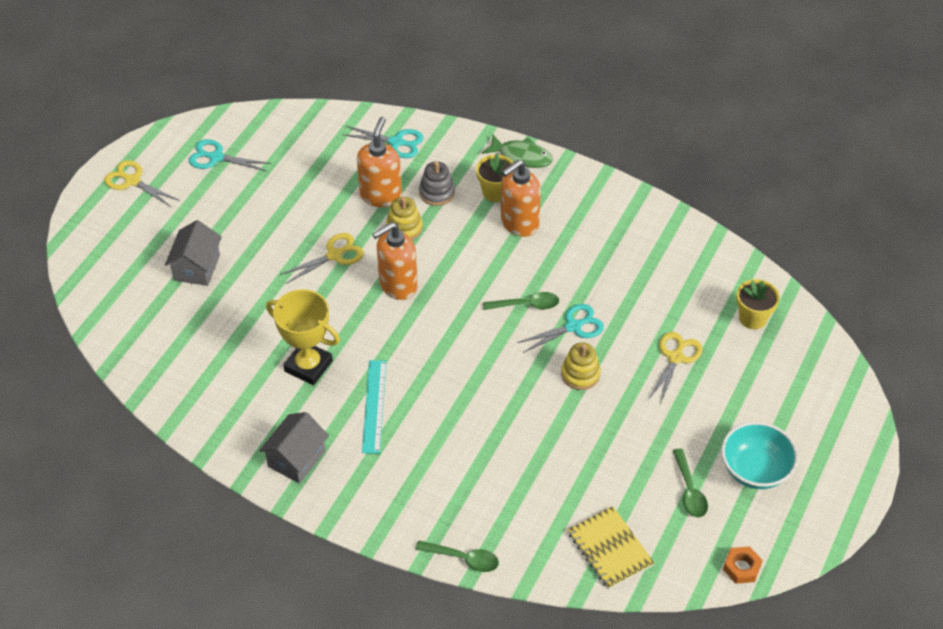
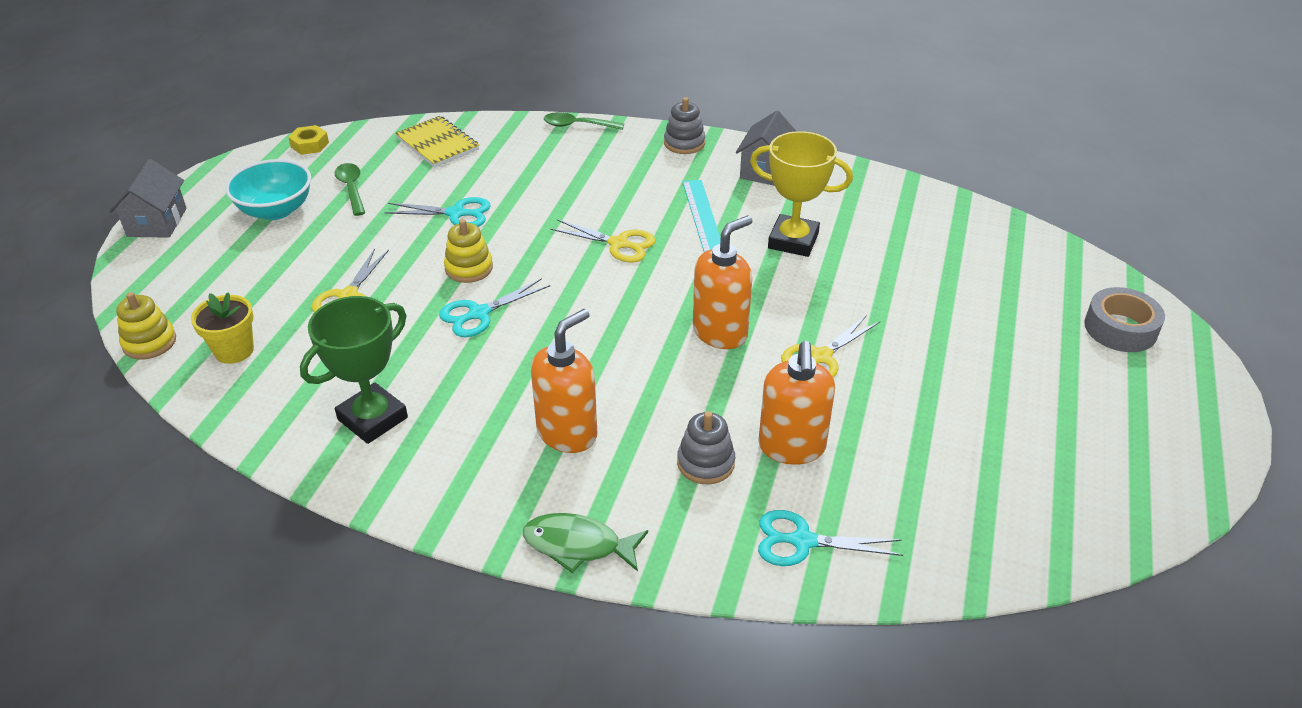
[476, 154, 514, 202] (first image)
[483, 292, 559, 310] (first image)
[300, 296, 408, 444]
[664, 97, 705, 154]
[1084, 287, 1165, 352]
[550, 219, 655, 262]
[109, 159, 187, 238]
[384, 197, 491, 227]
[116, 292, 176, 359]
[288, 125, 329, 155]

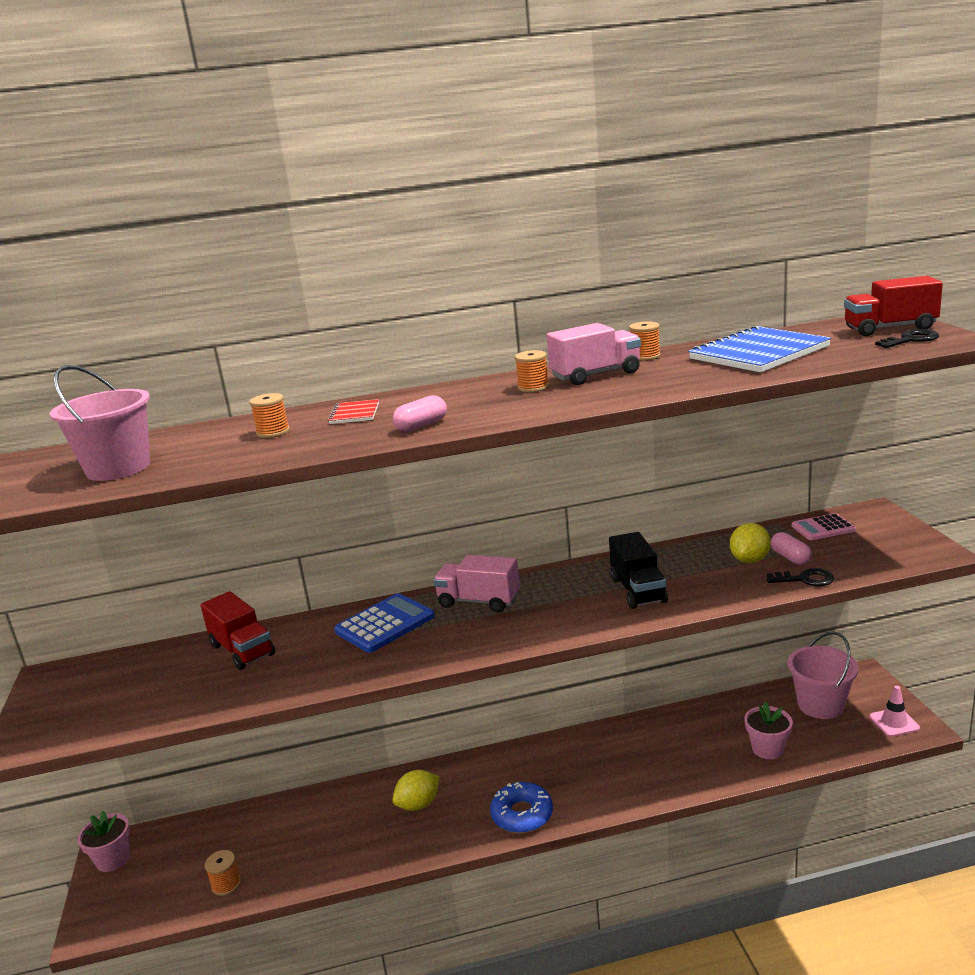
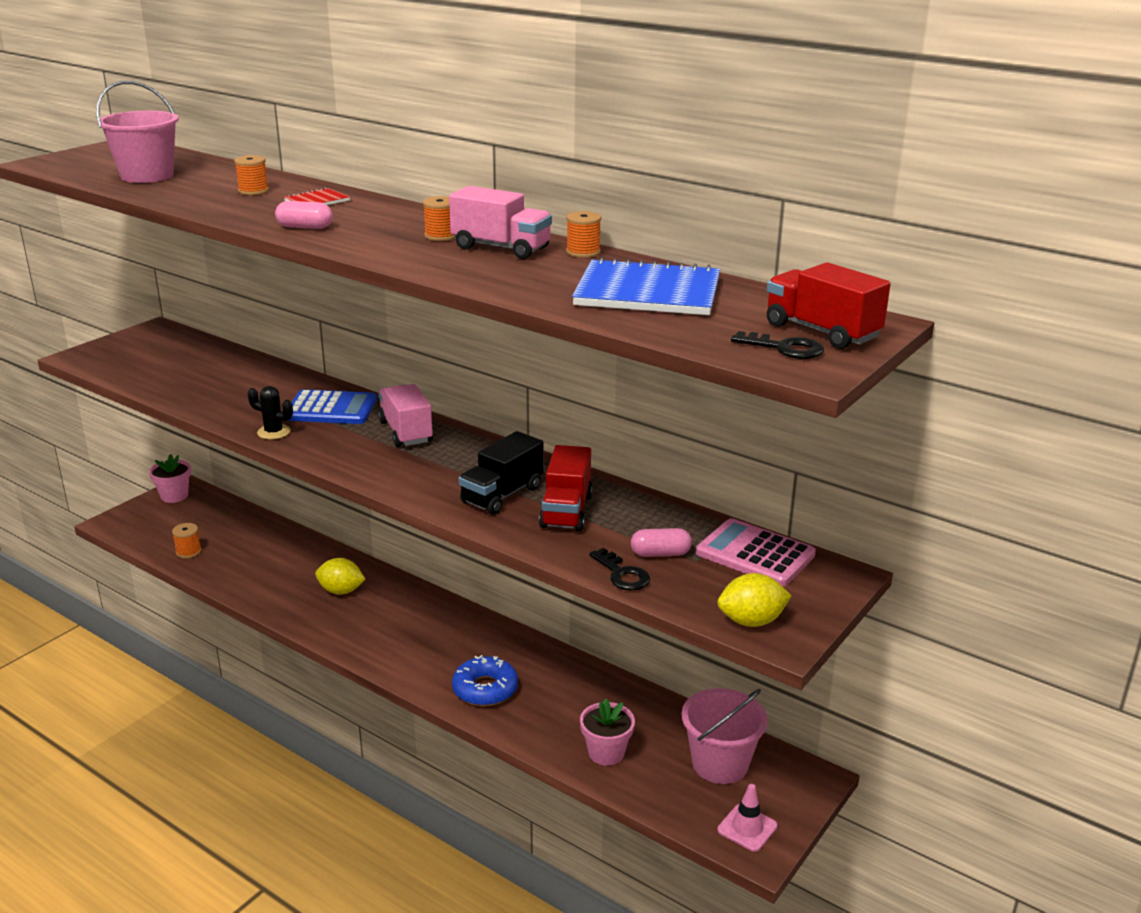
[248, 386, 293, 440]
[539, 445, 593, 531]
[452, 655, 518, 706]
[718, 573, 791, 627]
[631, 528, 692, 557]
[696, 518, 816, 586]

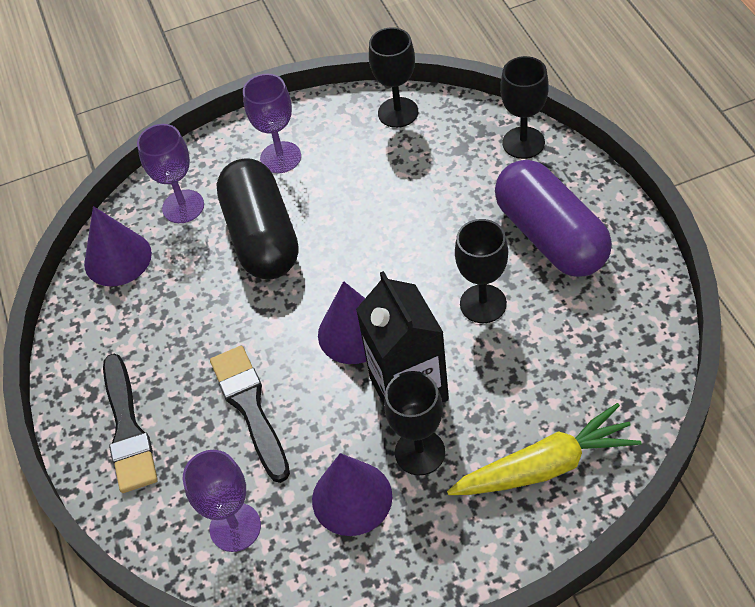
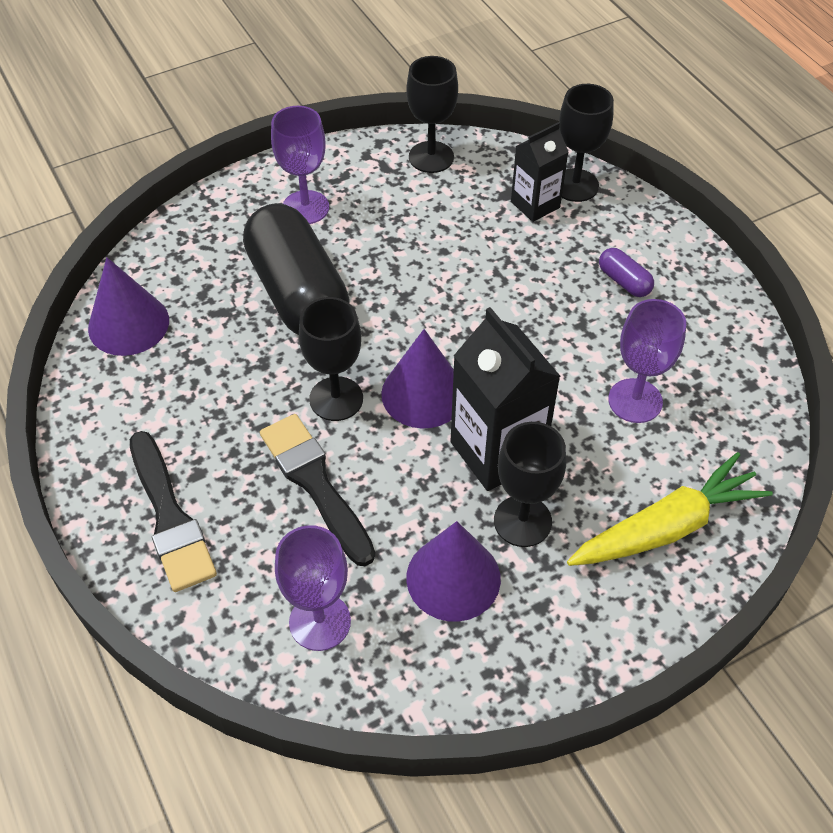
[511, 122, 568, 222]
[608, 299, 686, 423]
[299, 297, 363, 421]
[599, 248, 654, 297]

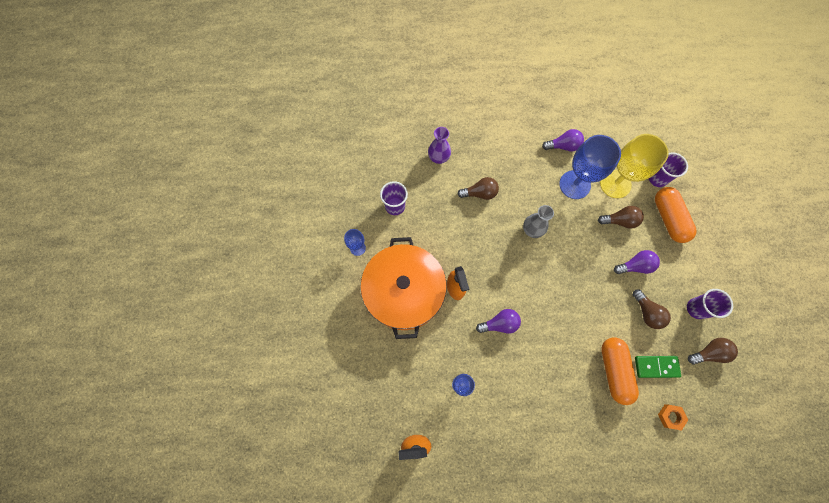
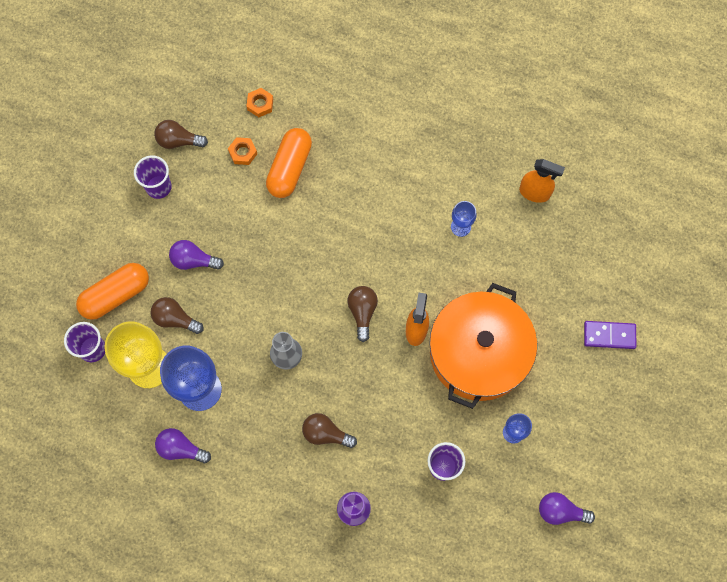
[584, 321, 636, 349]
[539, 492, 595, 525]
[347, 286, 378, 342]
[228, 137, 257, 165]
[76, 263, 149, 320]

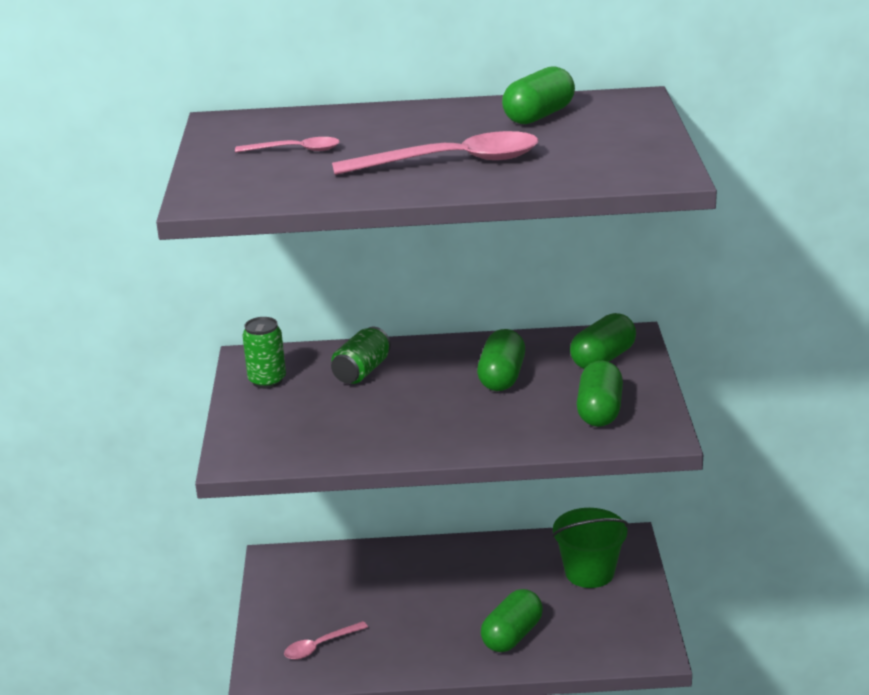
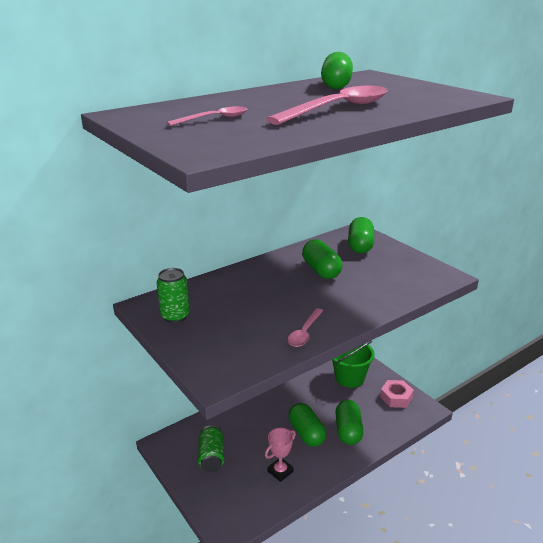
[265, 428, 296, 482]
[380, 380, 414, 408]
[288, 308, 323, 347]
[198, 425, 224, 472]
[289, 403, 326, 447]

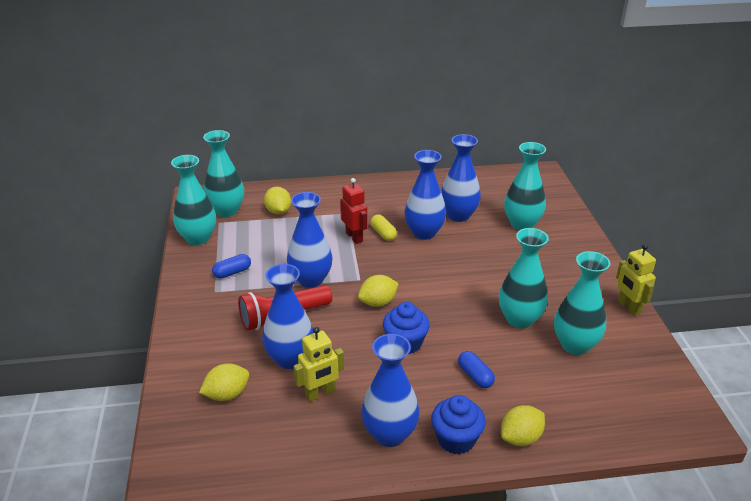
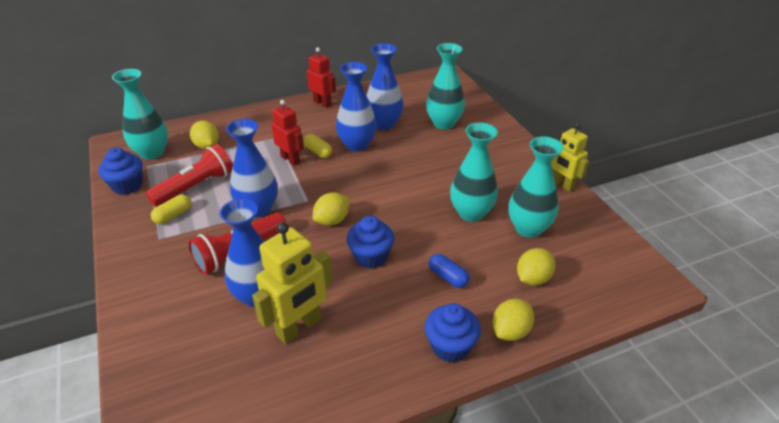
[361, 334, 420, 447] (first image)
[146, 144, 233, 207]
[307, 47, 336, 108]
[517, 248, 556, 286]
[98, 147, 143, 195]
[151, 194, 191, 224]
[252, 222, 333, 344]

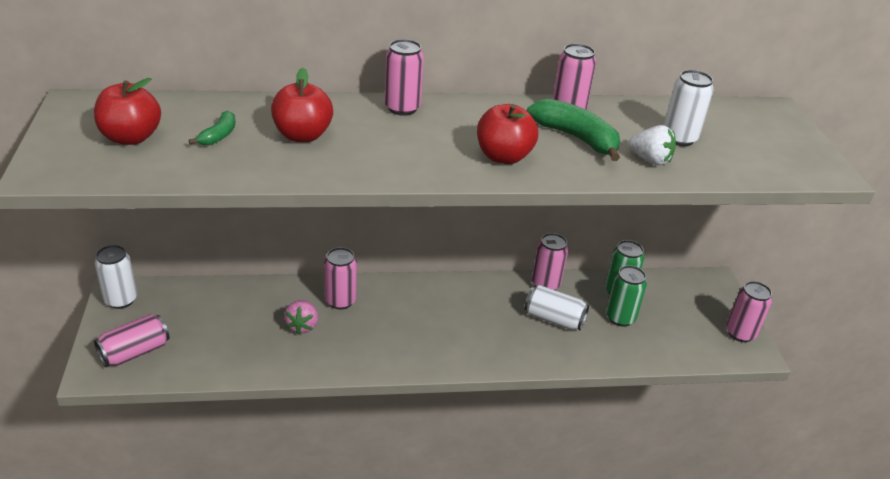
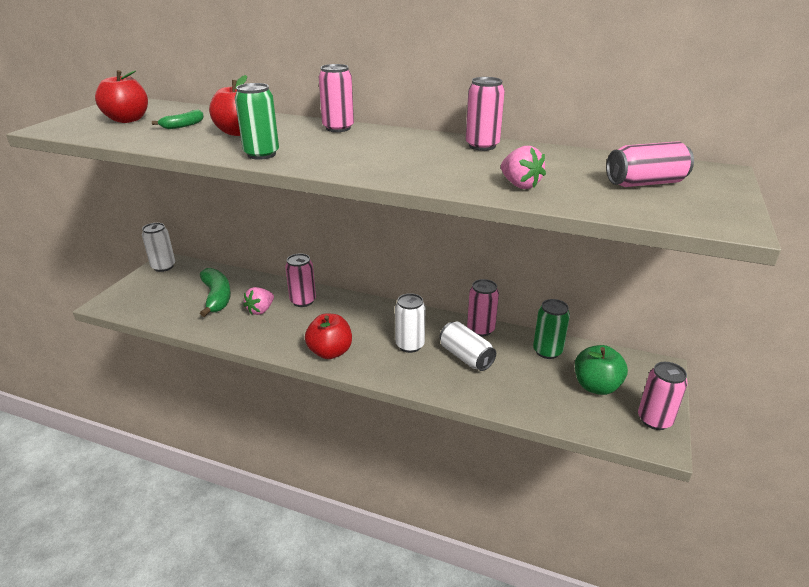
[575, 345, 628, 395]
[606, 141, 694, 187]
[305, 313, 352, 359]
[200, 268, 231, 317]
[235, 83, 279, 160]
[395, 293, 426, 353]
[501, 146, 546, 189]

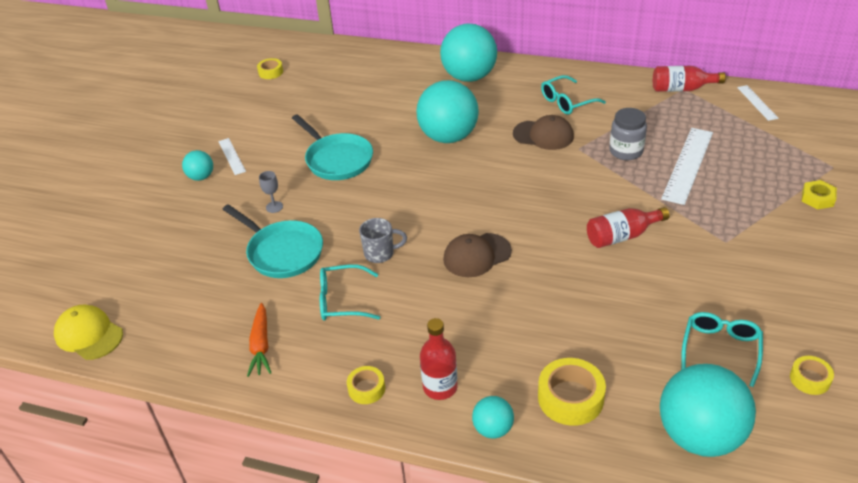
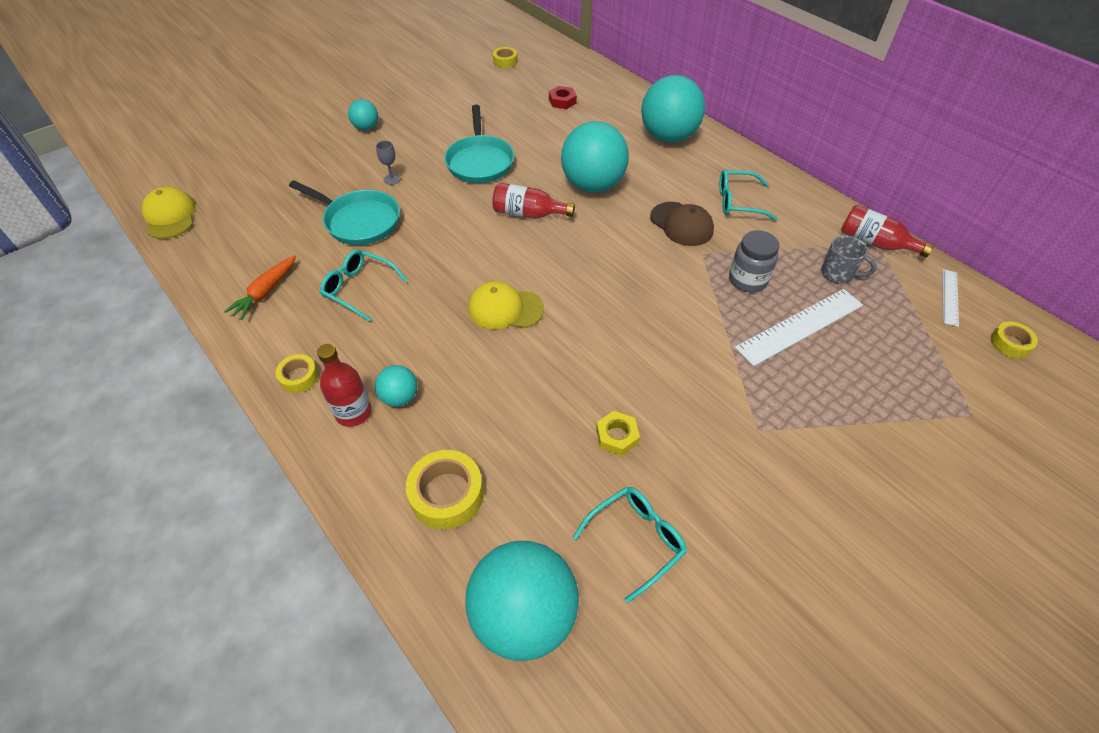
[218, 138, 246, 175] (first image)
[549, 86, 577, 109]
[821, 236, 877, 284]
[375, 365, 417, 407]
[492, 183, 575, 219]
[991, 322, 1038, 358]
[596, 411, 640, 456]
[468, 281, 544, 329]
[289, 180, 400, 245]

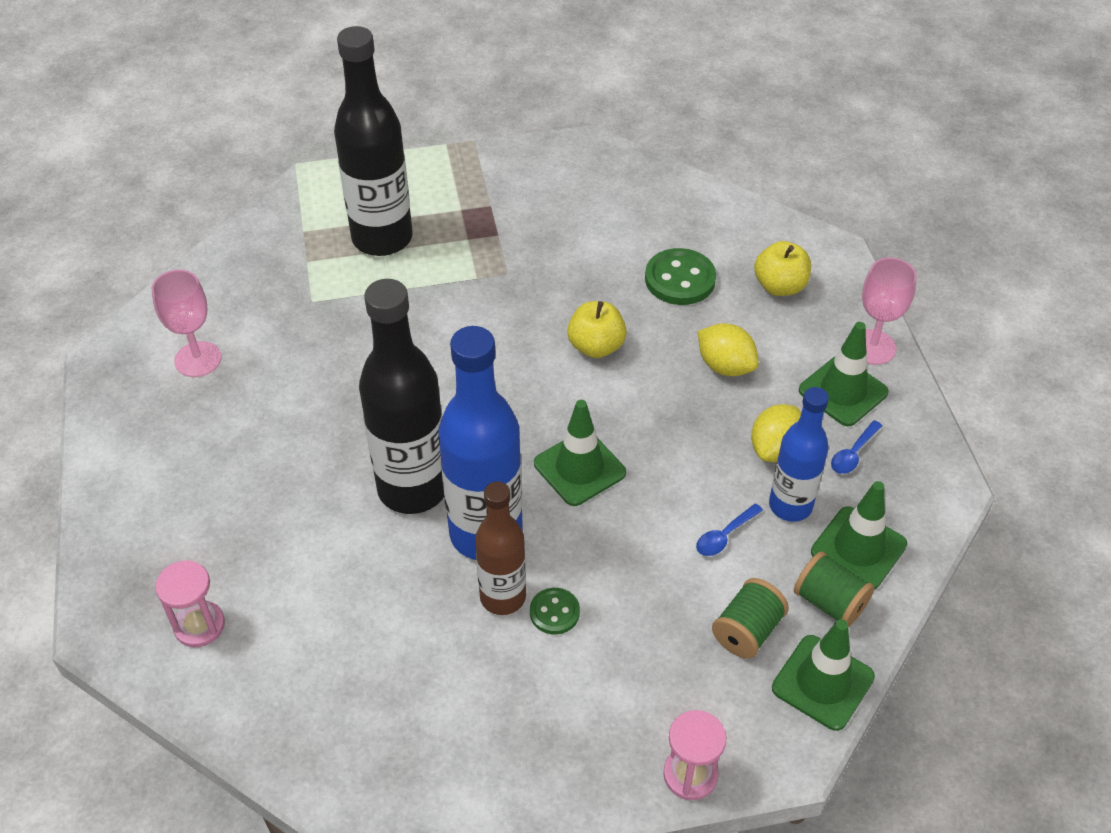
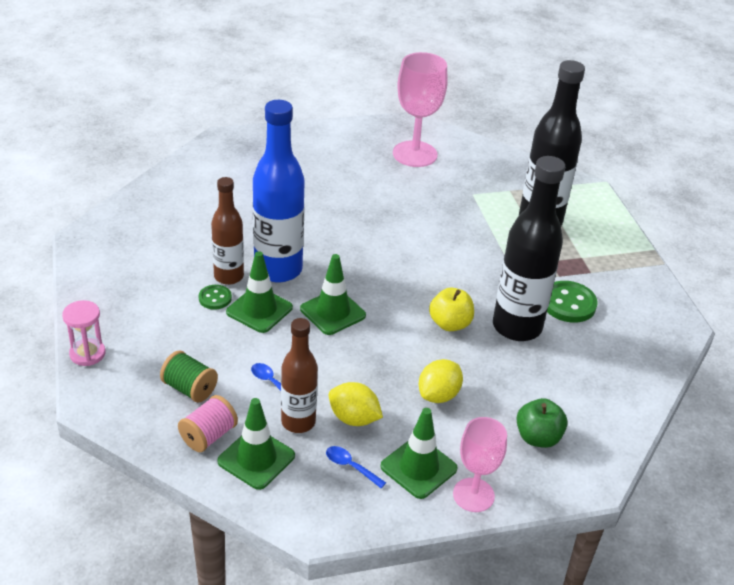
[155, 560, 225, 647] (first image)
[493, 156, 565, 341]
[547, 281, 598, 323]
[226, 251, 293, 333]
[516, 398, 568, 448]
[281, 318, 318, 433]
[178, 395, 238, 452]
[393, 52, 448, 167]

